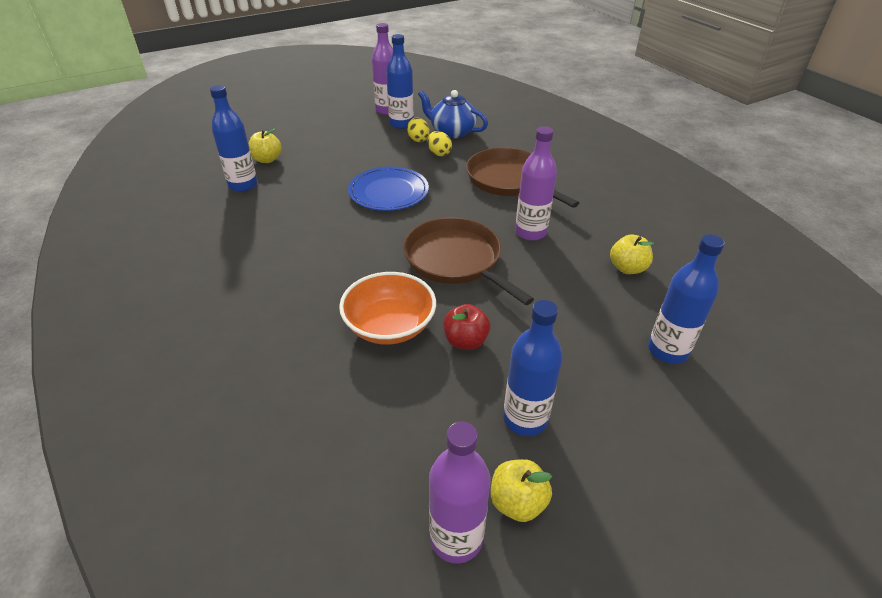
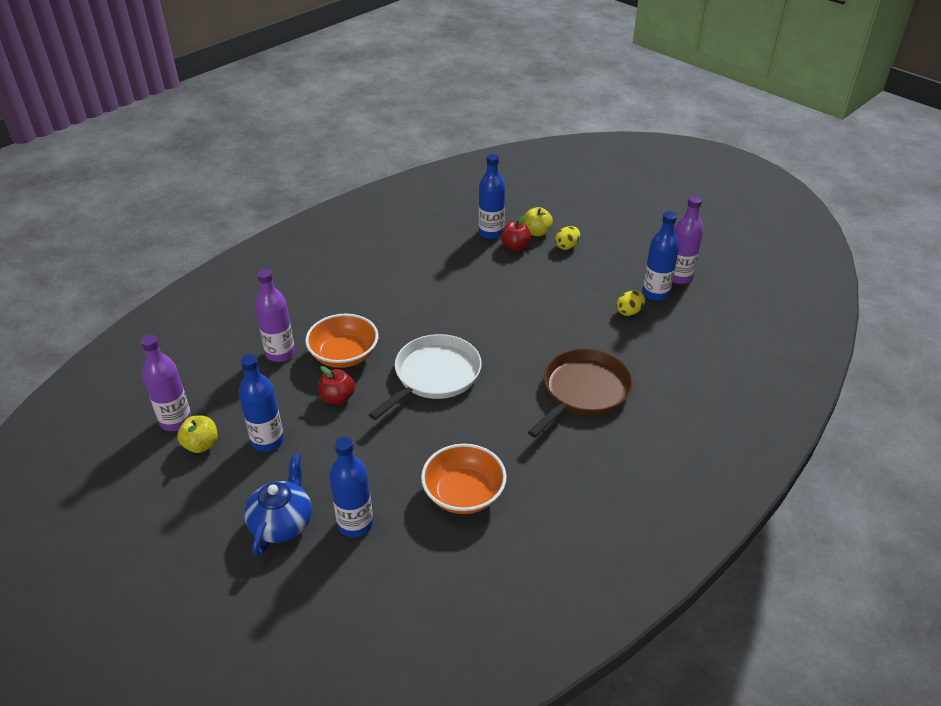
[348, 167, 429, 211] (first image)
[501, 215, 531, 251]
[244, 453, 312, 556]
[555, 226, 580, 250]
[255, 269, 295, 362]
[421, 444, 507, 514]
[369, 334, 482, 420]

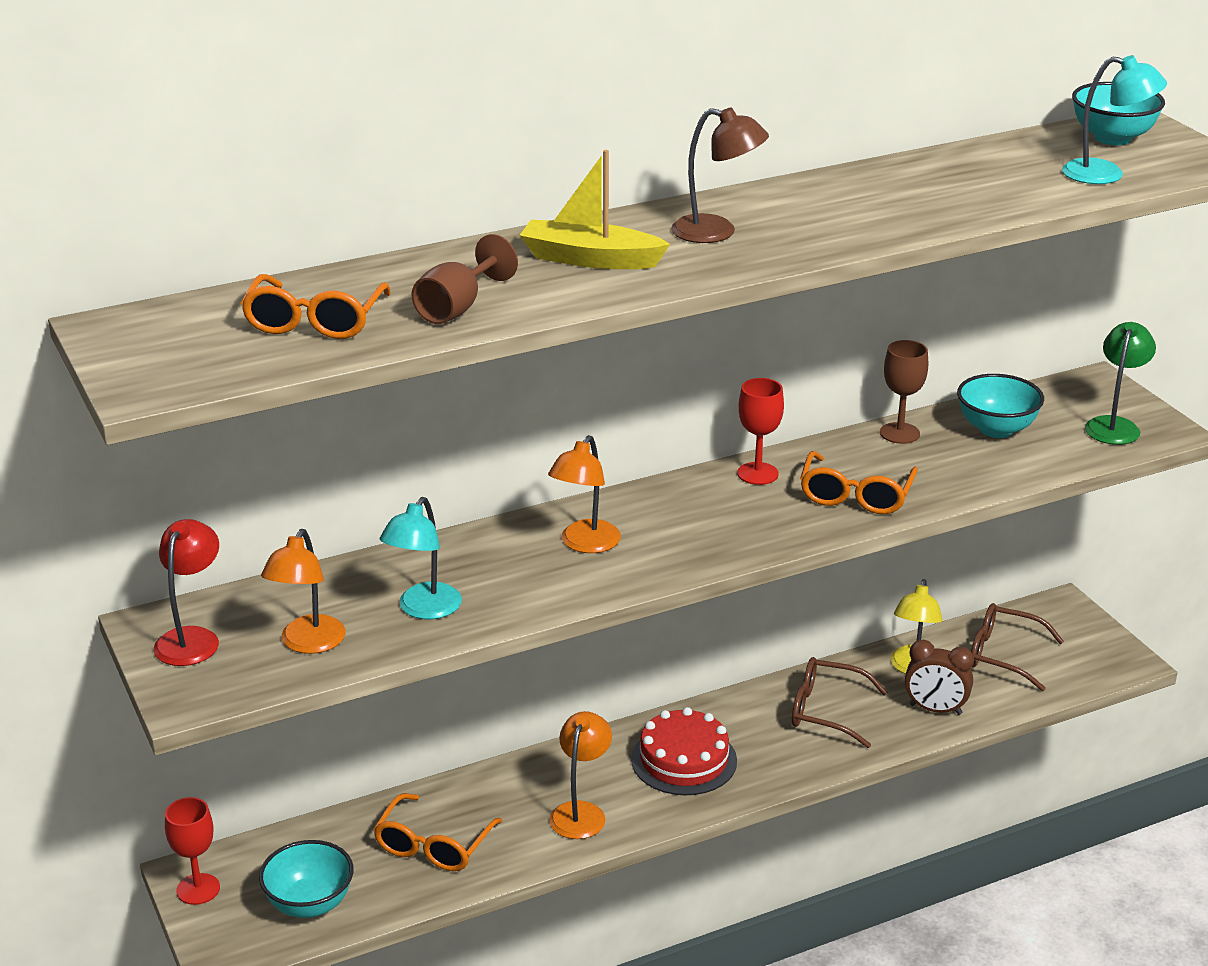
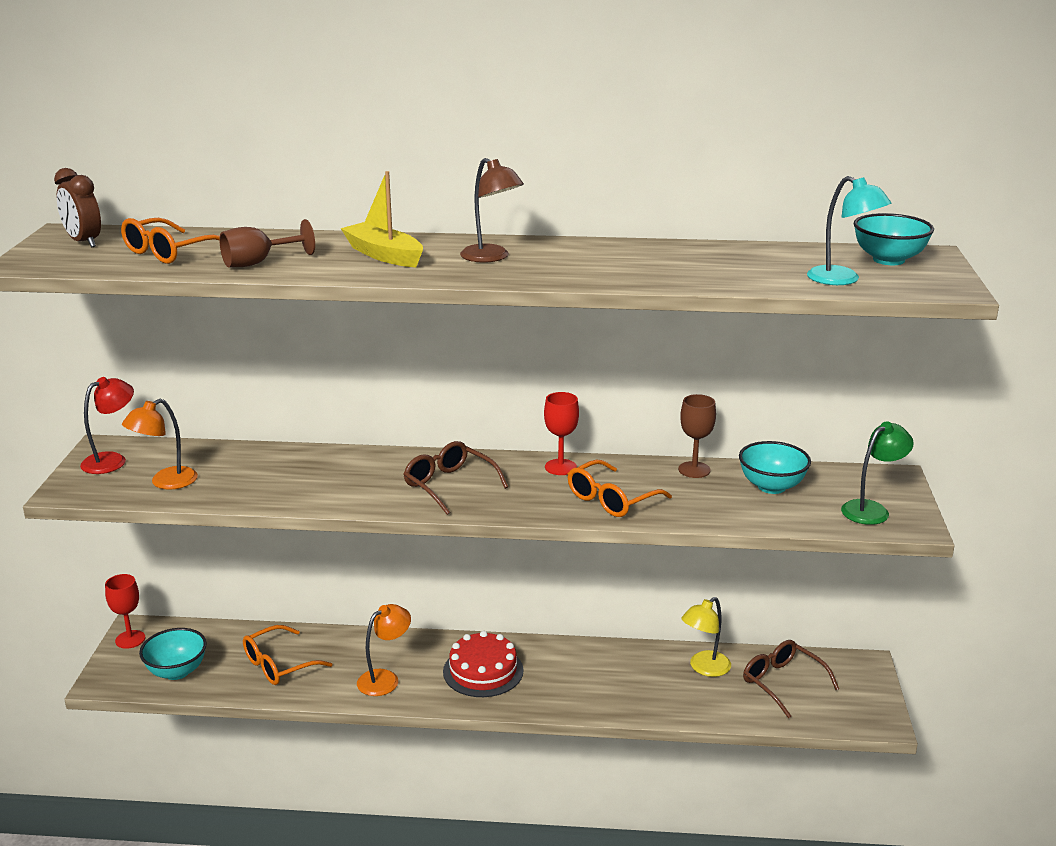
[380, 497, 462, 619] (first image)
[548, 435, 621, 553] (first image)
[404, 441, 508, 515]
[54, 168, 101, 247]

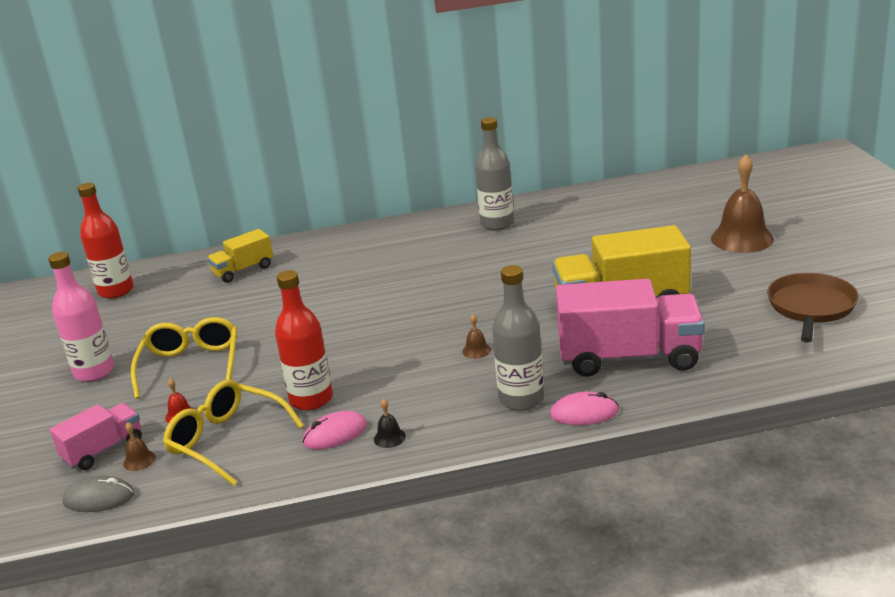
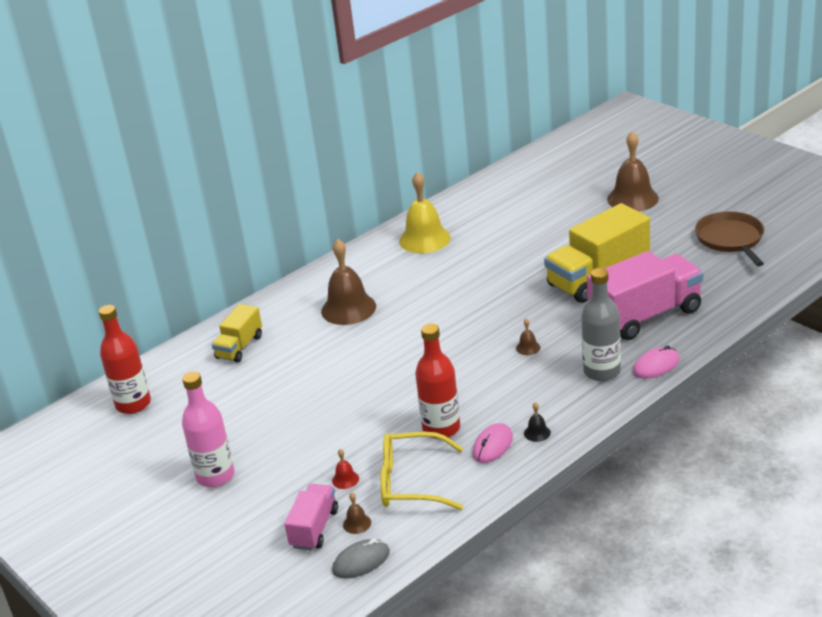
[131, 317, 237, 399] (first image)
[321, 239, 376, 325]
[399, 172, 451, 253]

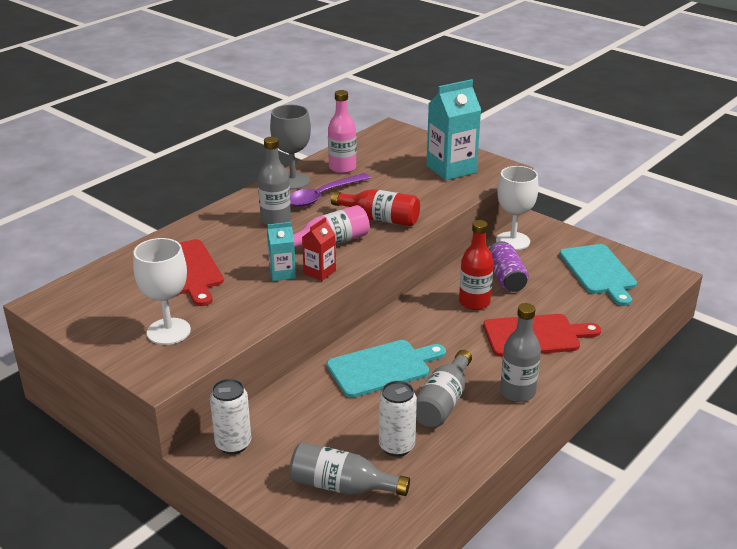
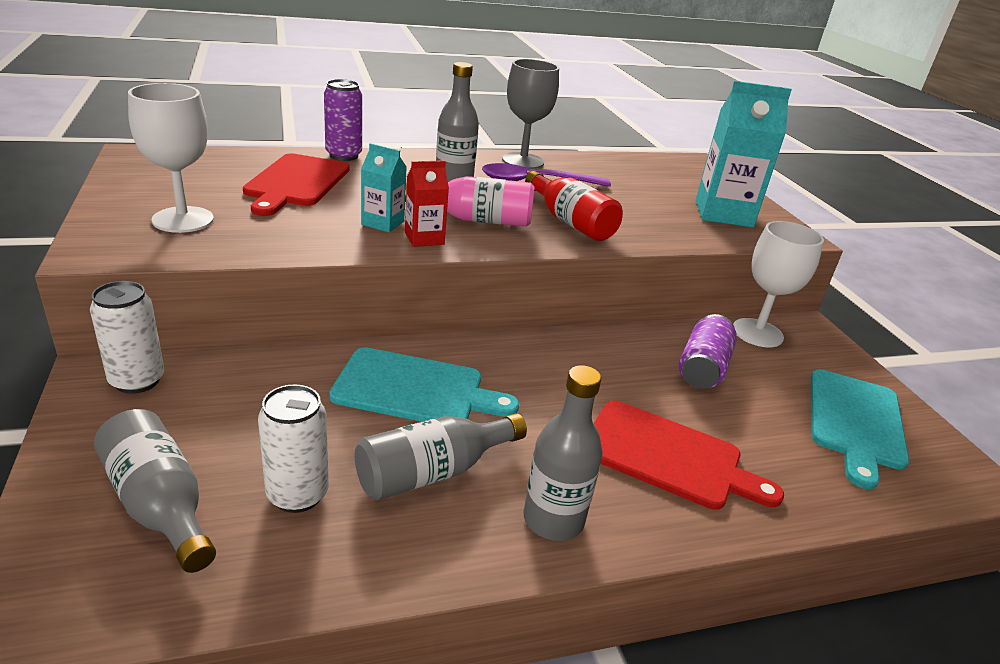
[328, 90, 356, 173] (first image)
[459, 220, 494, 310] (first image)
[324, 79, 362, 161]

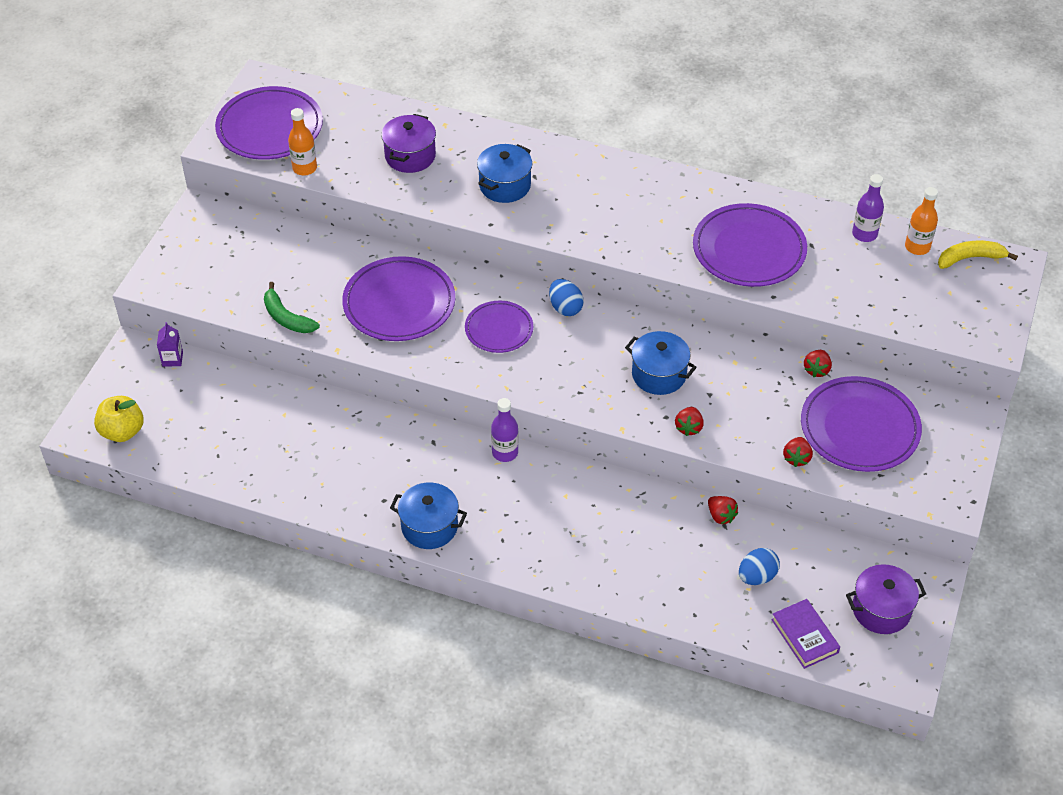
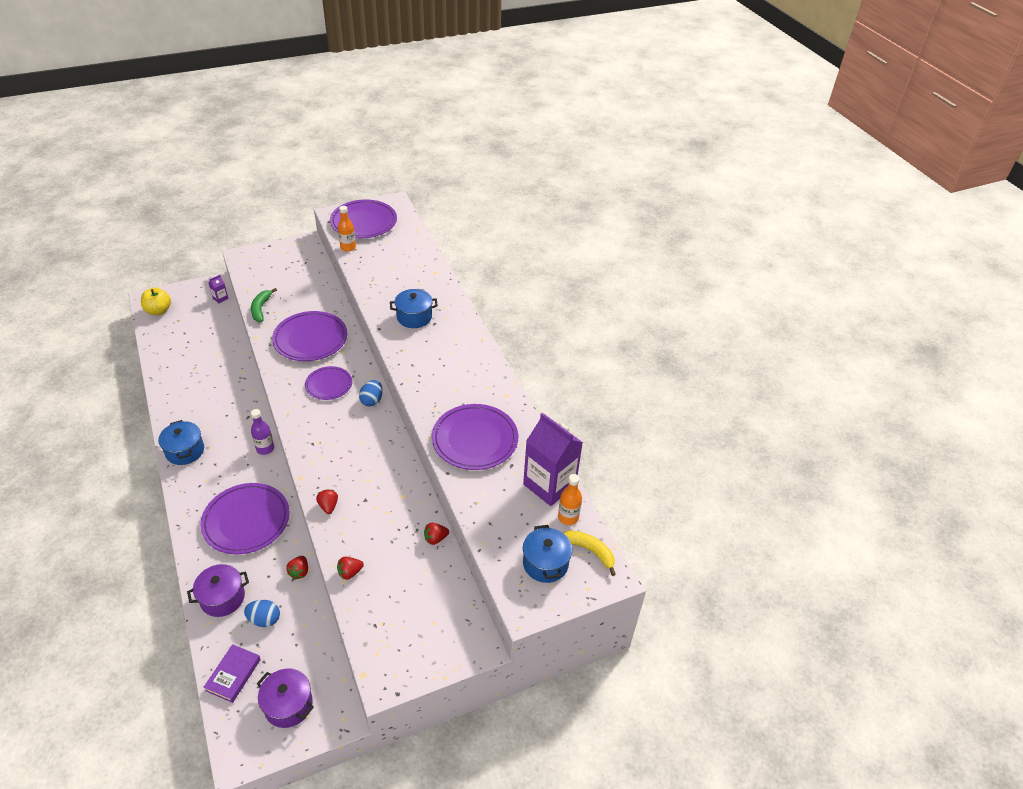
[187, 564, 249, 617]
[523, 525, 572, 583]
[200, 483, 289, 554]
[523, 413, 583, 506]
[316, 490, 338, 514]

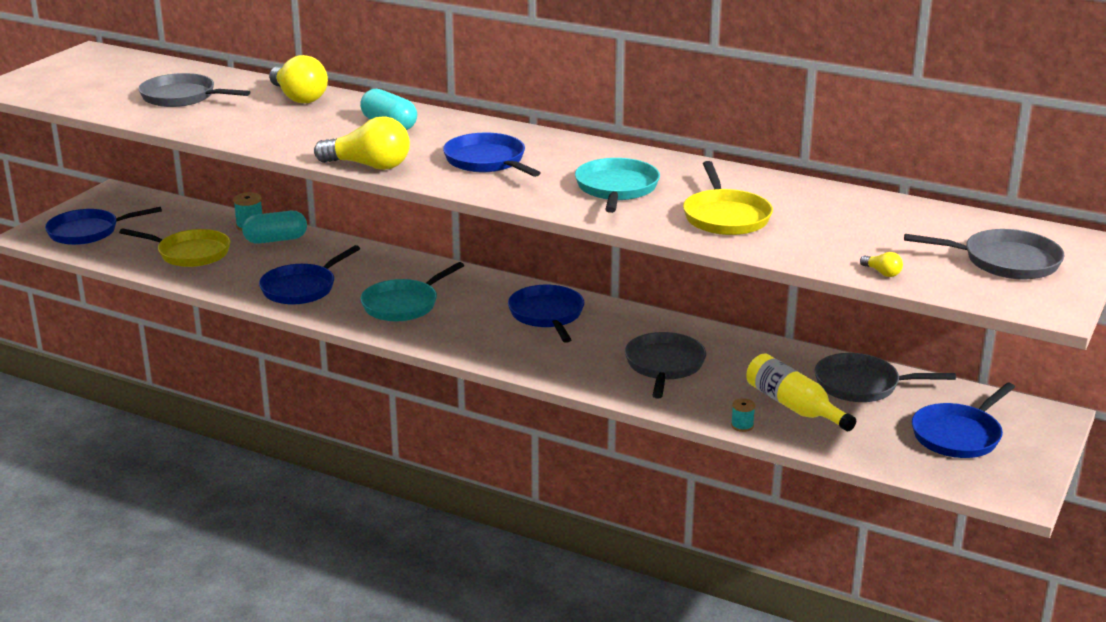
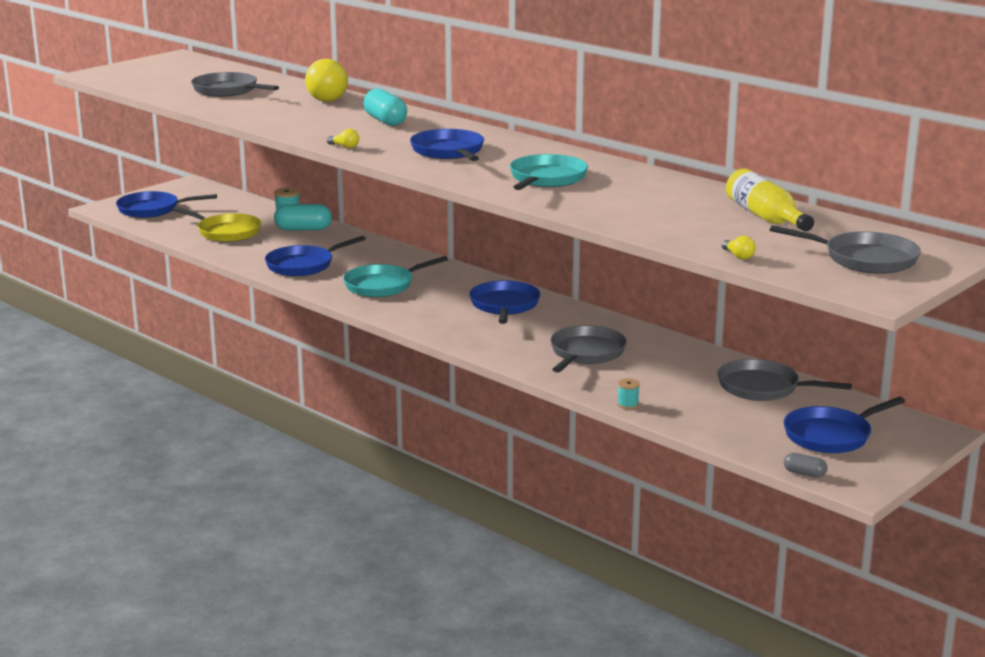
[683, 161, 773, 235] (first image)
[784, 453, 828, 478]
[726, 168, 814, 232]
[327, 129, 359, 148]

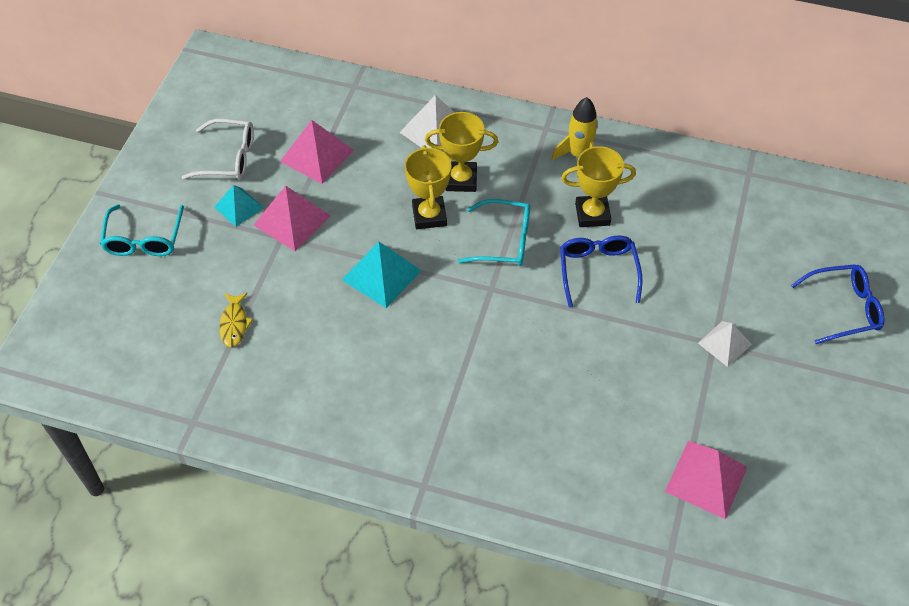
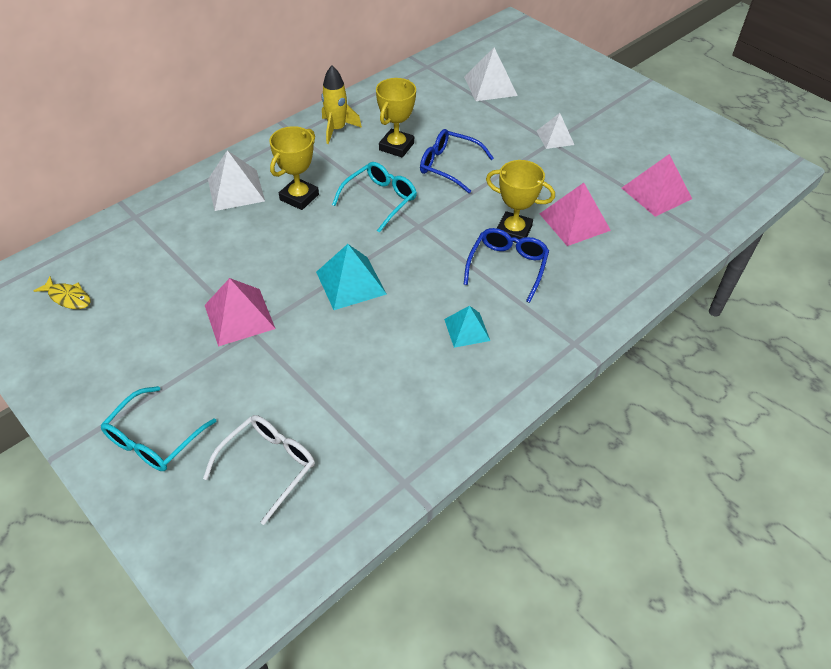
[464, 47, 518, 101]
[203, 415, 315, 525]
[444, 306, 490, 348]
[33, 277, 91, 309]
[540, 183, 611, 246]
[486, 160, 555, 243]
[463, 228, 549, 303]
[100, 386, 217, 471]

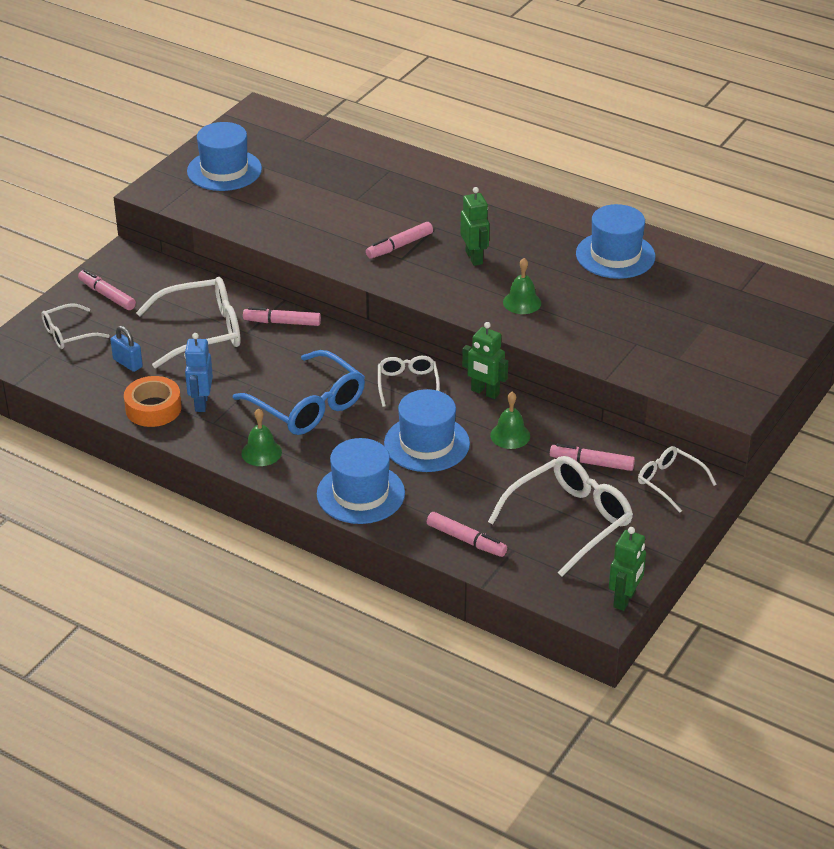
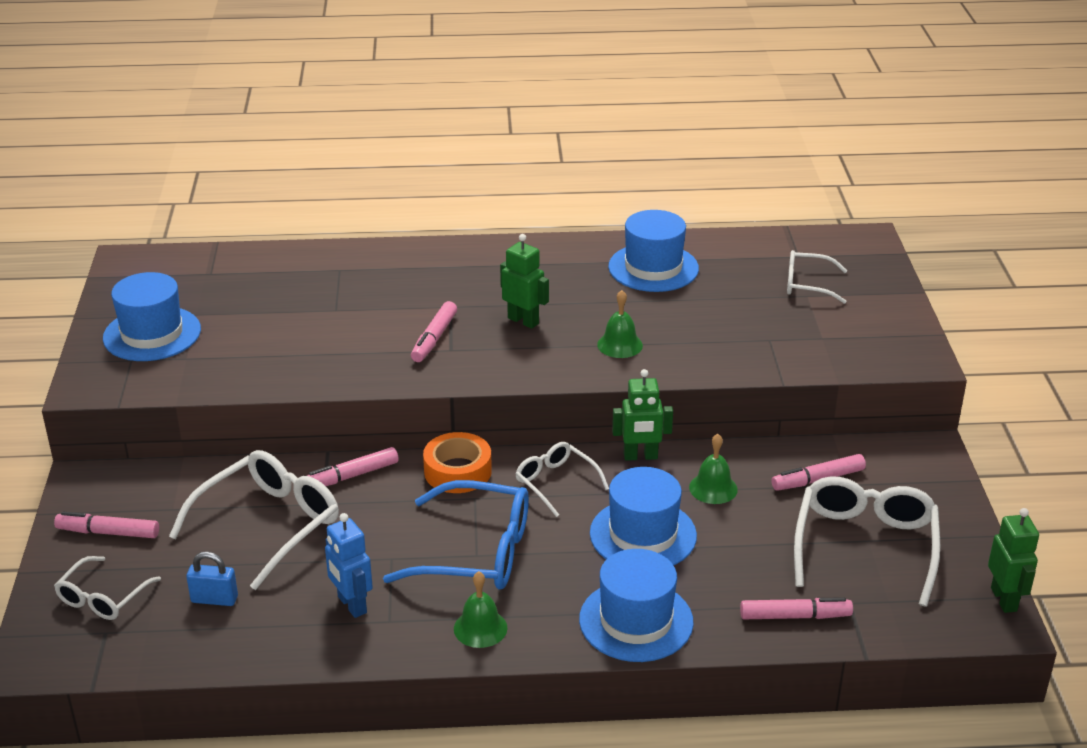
[423, 432, 492, 493]
[787, 250, 847, 304]

